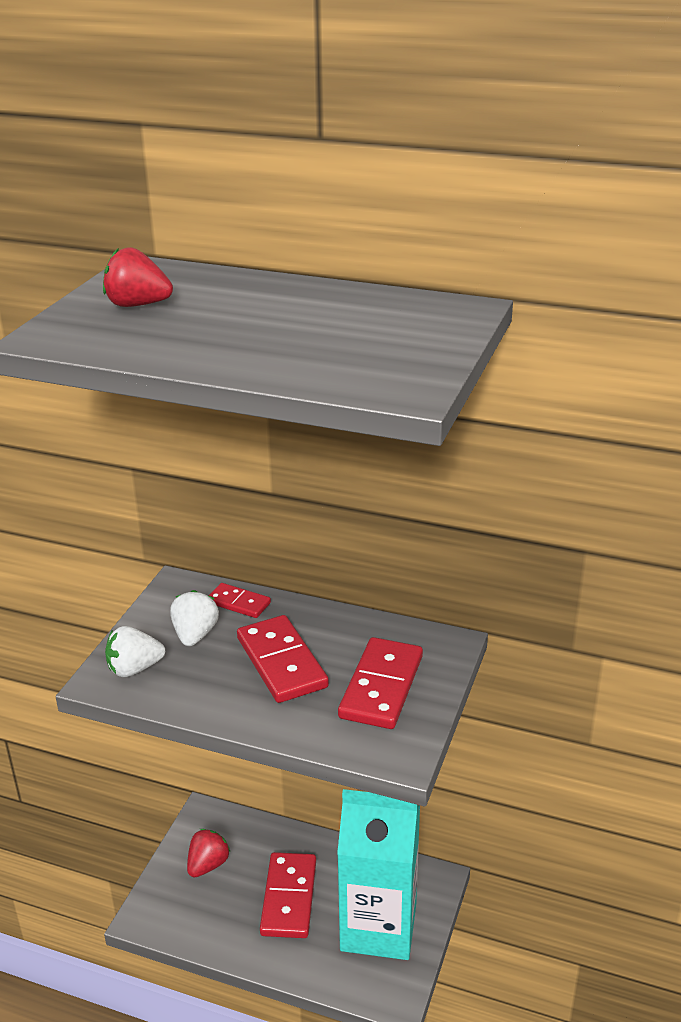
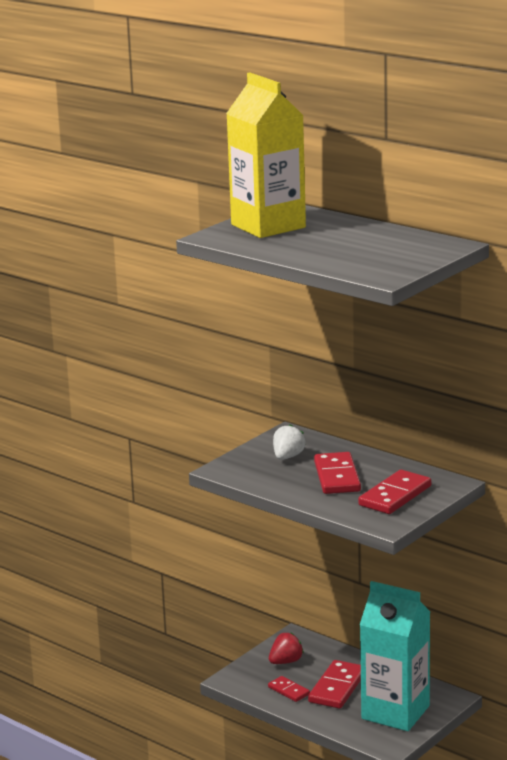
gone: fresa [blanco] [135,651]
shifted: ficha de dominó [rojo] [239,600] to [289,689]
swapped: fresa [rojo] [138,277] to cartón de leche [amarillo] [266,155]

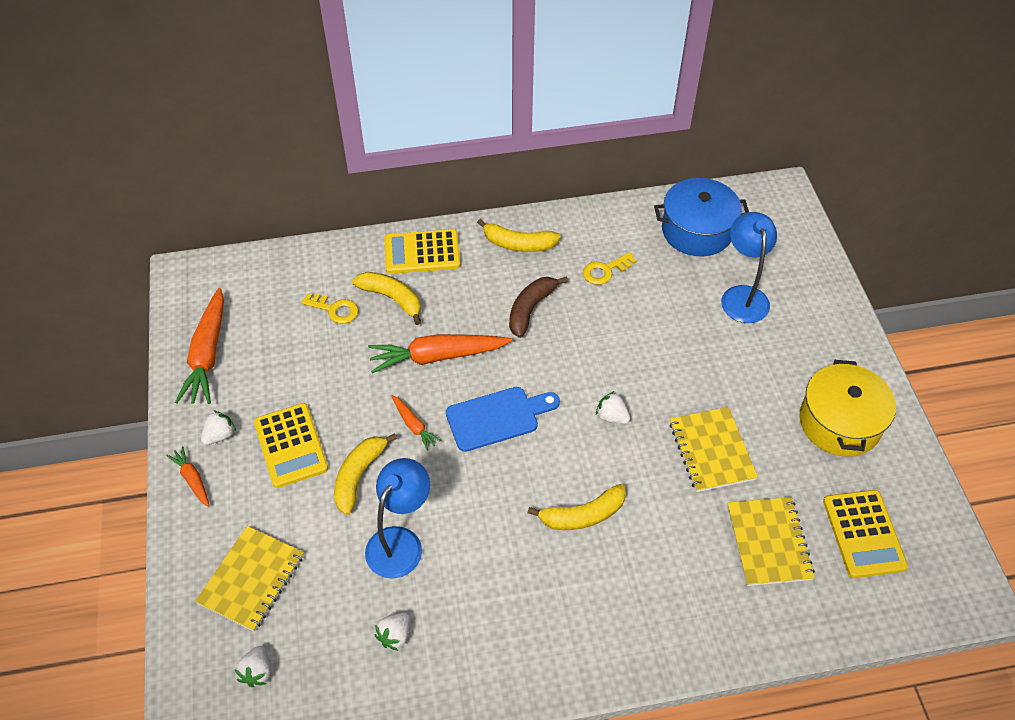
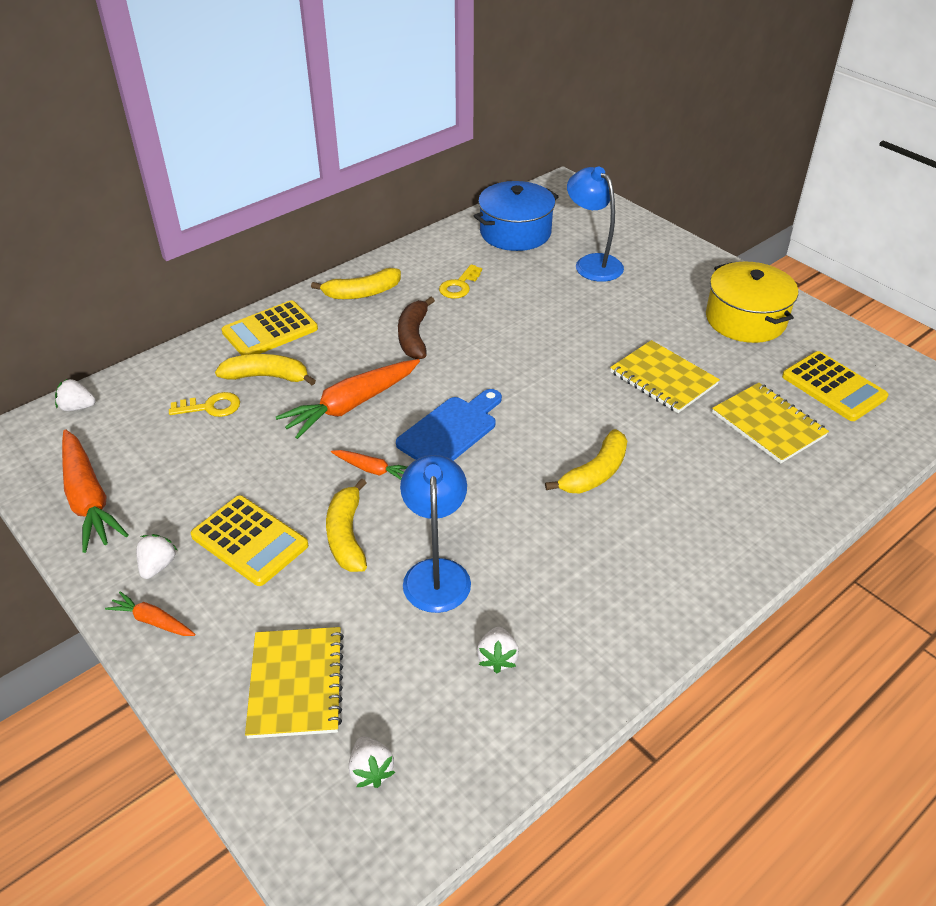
shifted: fresa [blanco] [613,407] to [75,394]

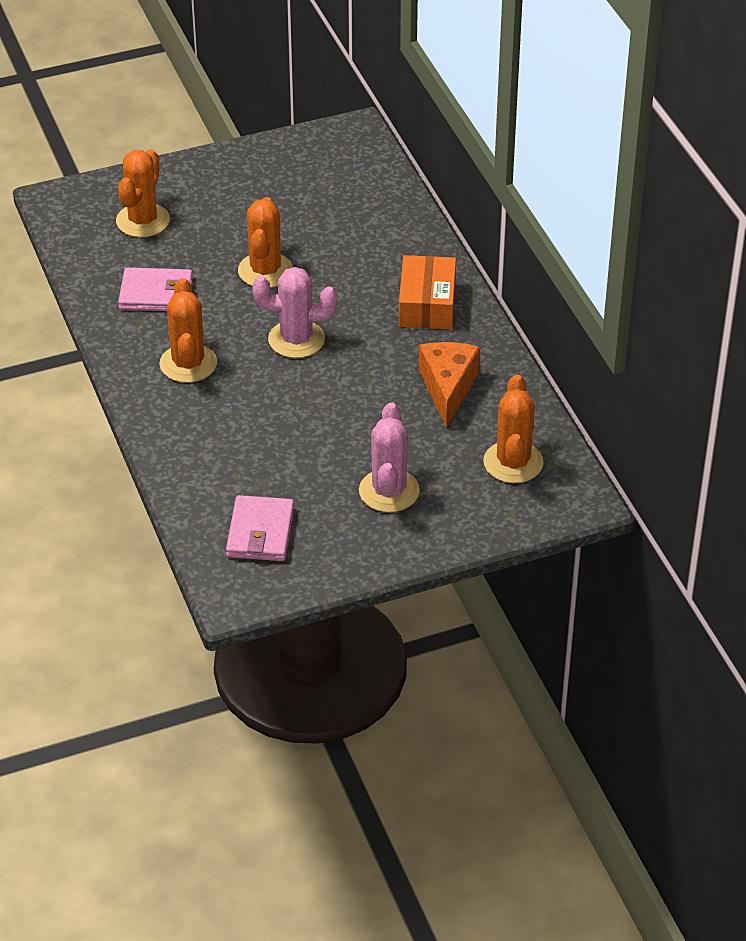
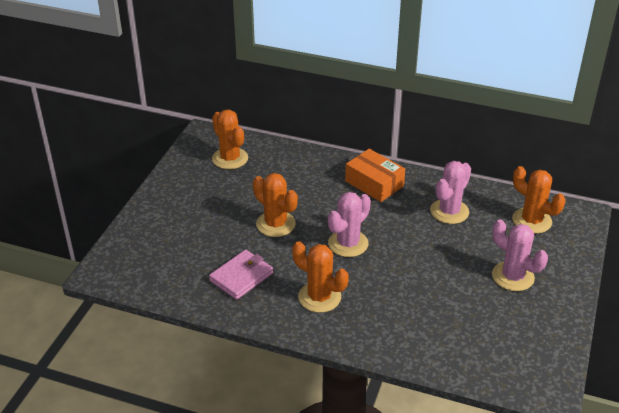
gone: cartera [rosa] [260,528]
shifted: cactus [naranja] [143,193] to [230,139]
swapped: queso [naranja] [449,385] to cactus [rosa] [450,192]

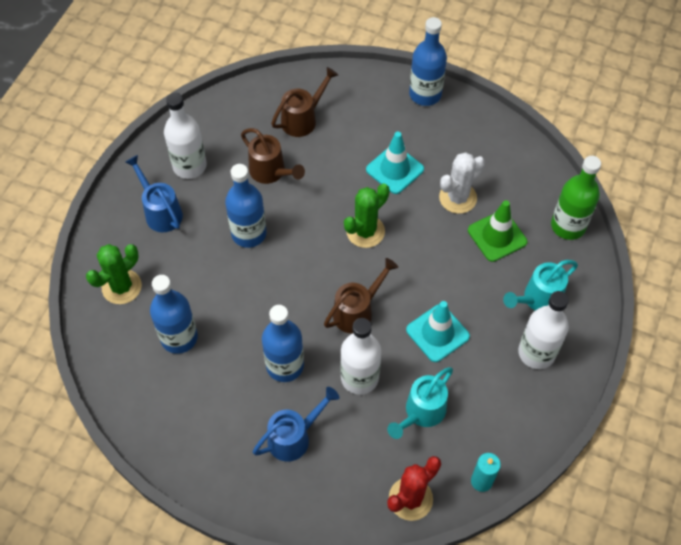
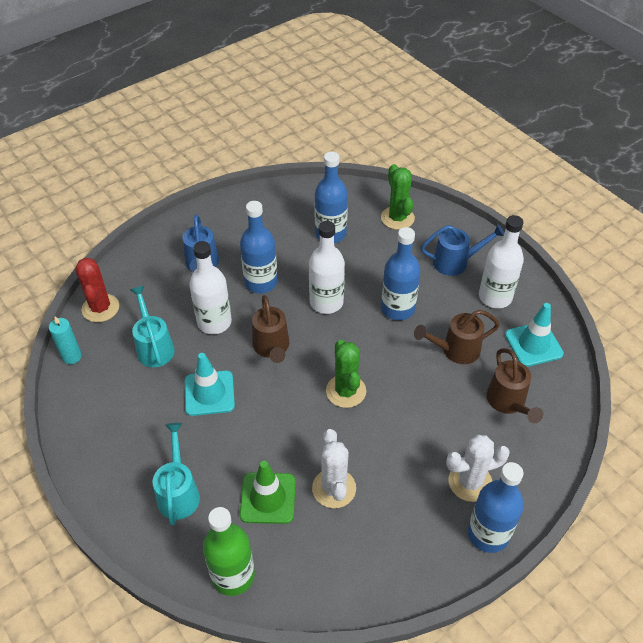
new: cactus [blanco] [478,468]
shifted: cono de tráfico [turquesa] [395,163] to [534,335]; botella [blanco] [543,330] to [327,267]

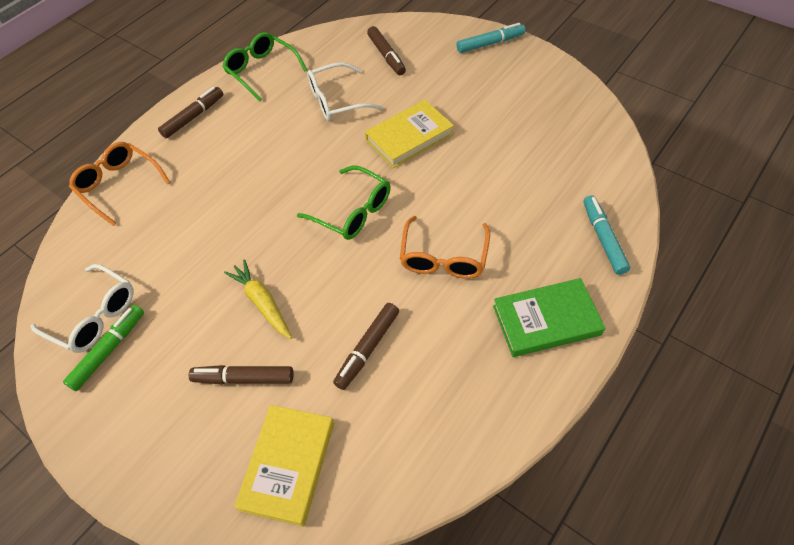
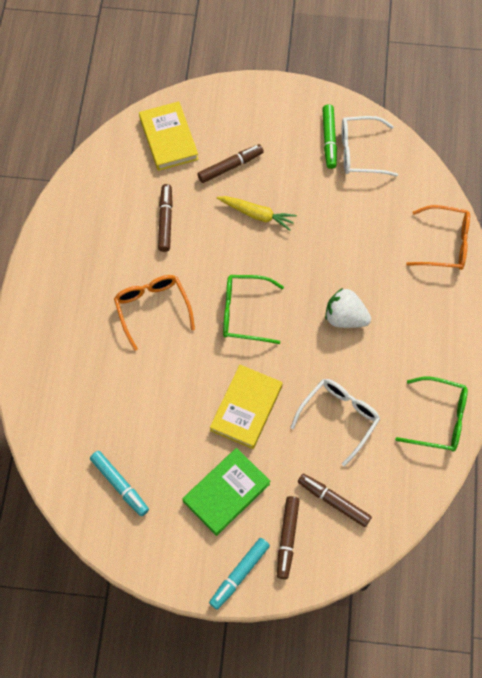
new: fresa [blanco] [348,308]
shifted: rotulador [marrón] [190,112] to [288,537]; rotulador [turquesa] [606,235] to [119,483]; libro [verde] [549,317] to [226,492]

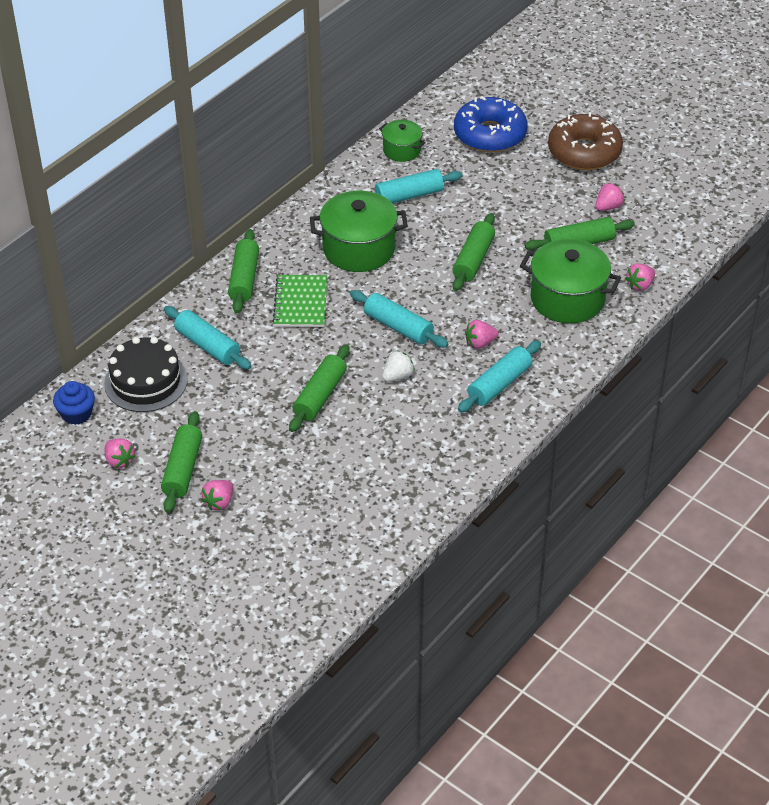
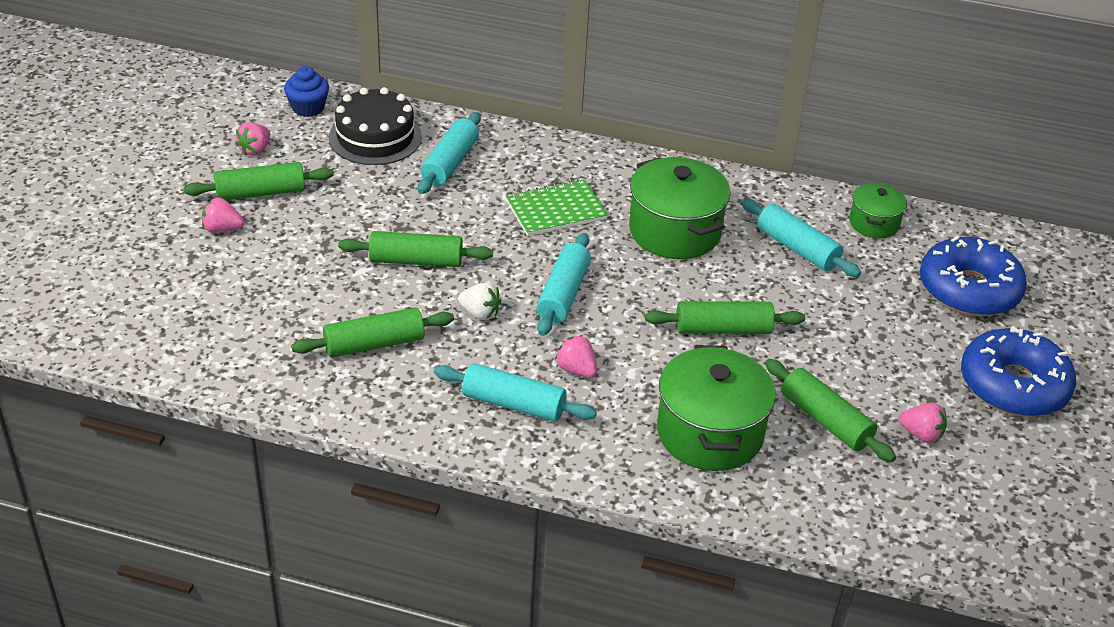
gone: fresa [rosa] [640,277]
shifted: rodillo [verde] [243,271] to [372,333]
repainted: rosquilla [marrón] [585,141] to rosquilla [azul] [1018,371]

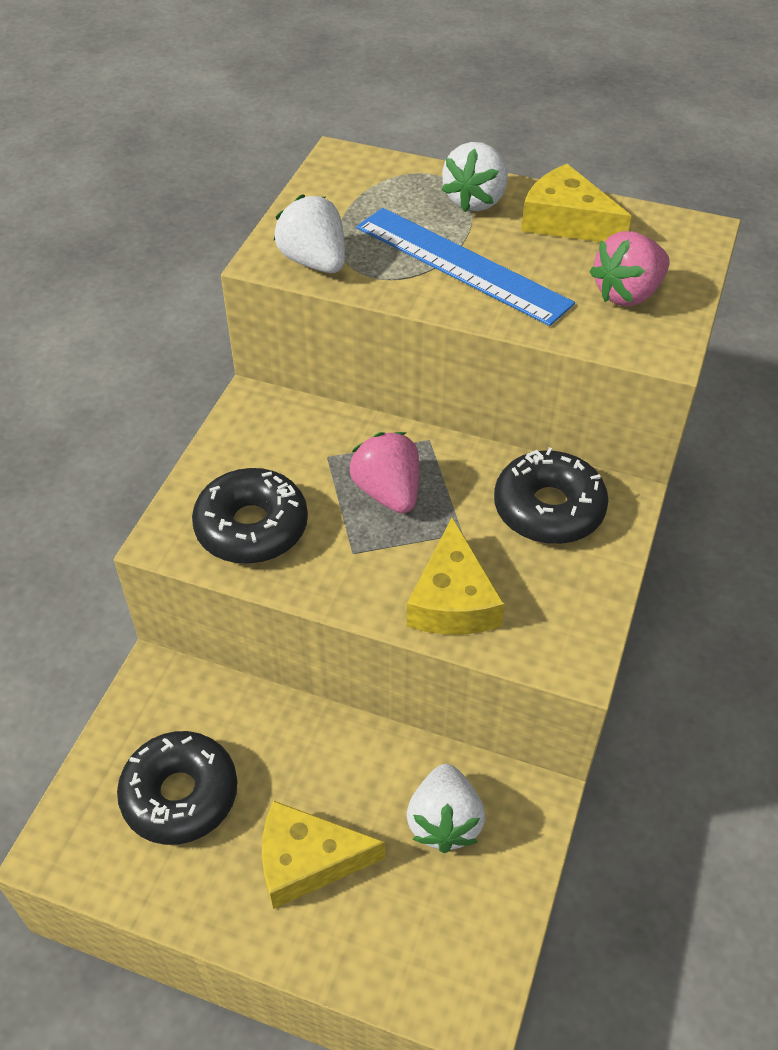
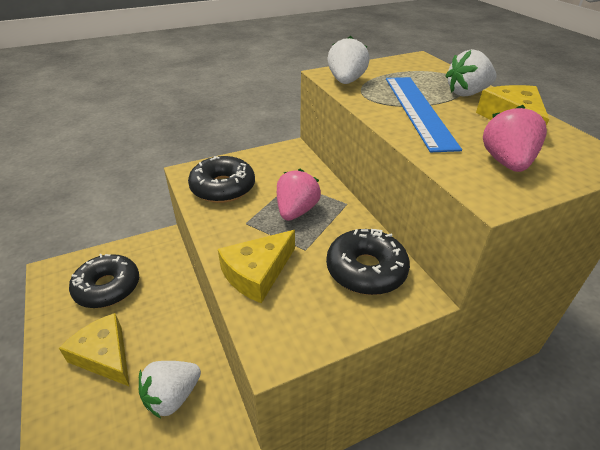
rotated: fresa [rosa] [630,268] = [515,138] 90 degrees clockwise

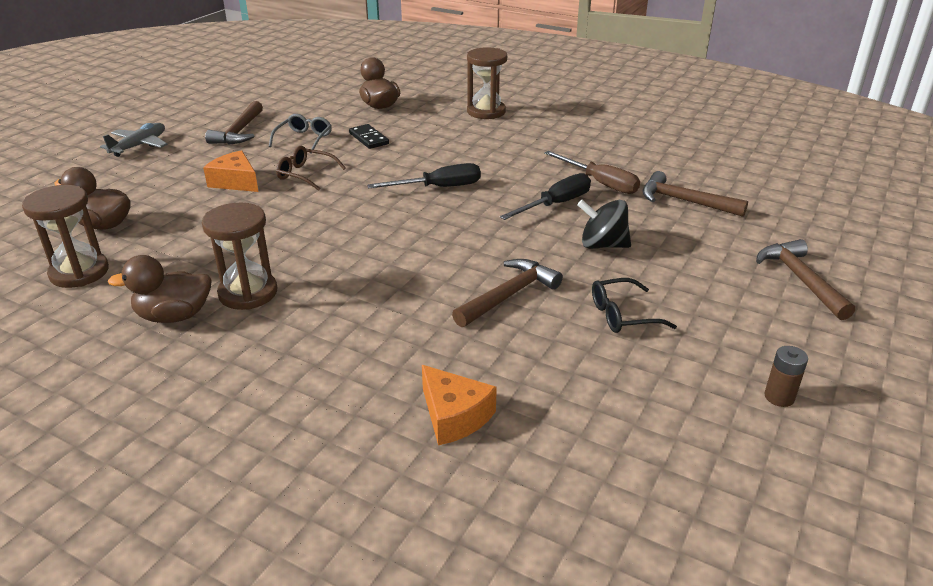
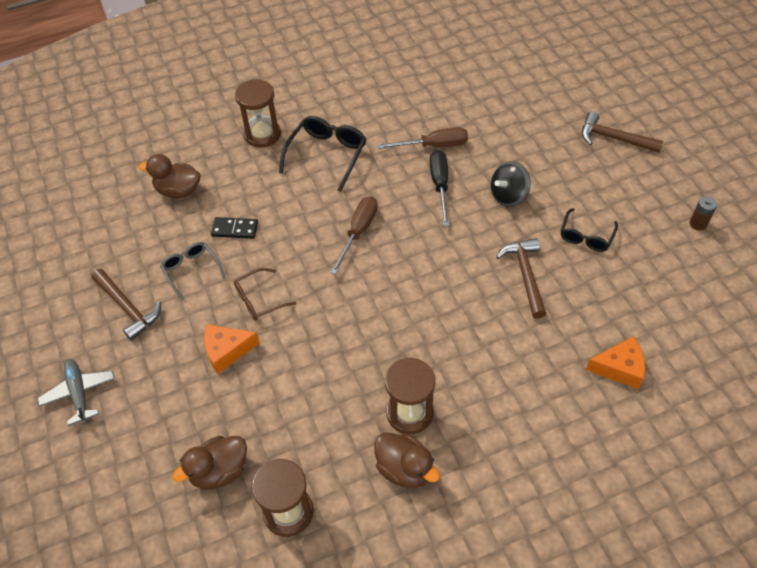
gone: martillo [marrón] [695,194]
new: gafas [negro] [323,154]
repainted: destornillador [negro] [424,175] to destornillador [marrón] [354,235]
rotated: pato [marrón] [160,289] = [407,460] 75 degrees counterclockwise

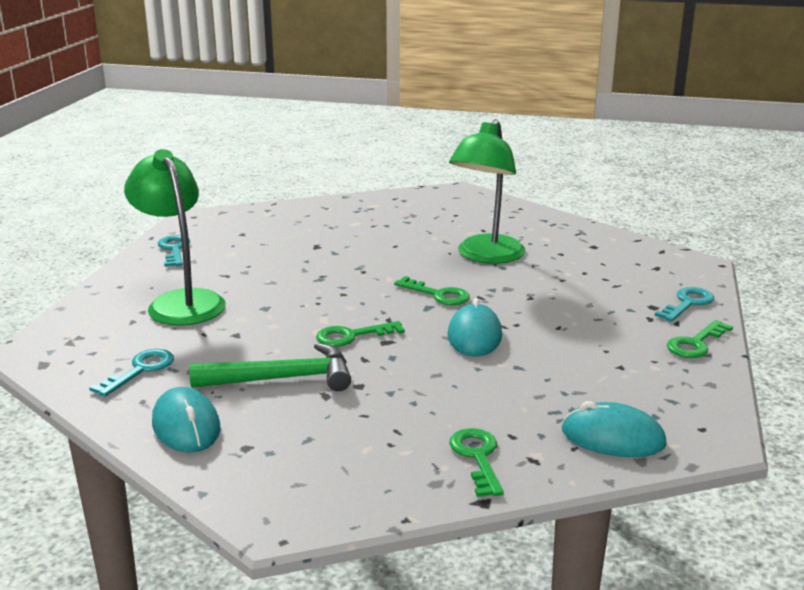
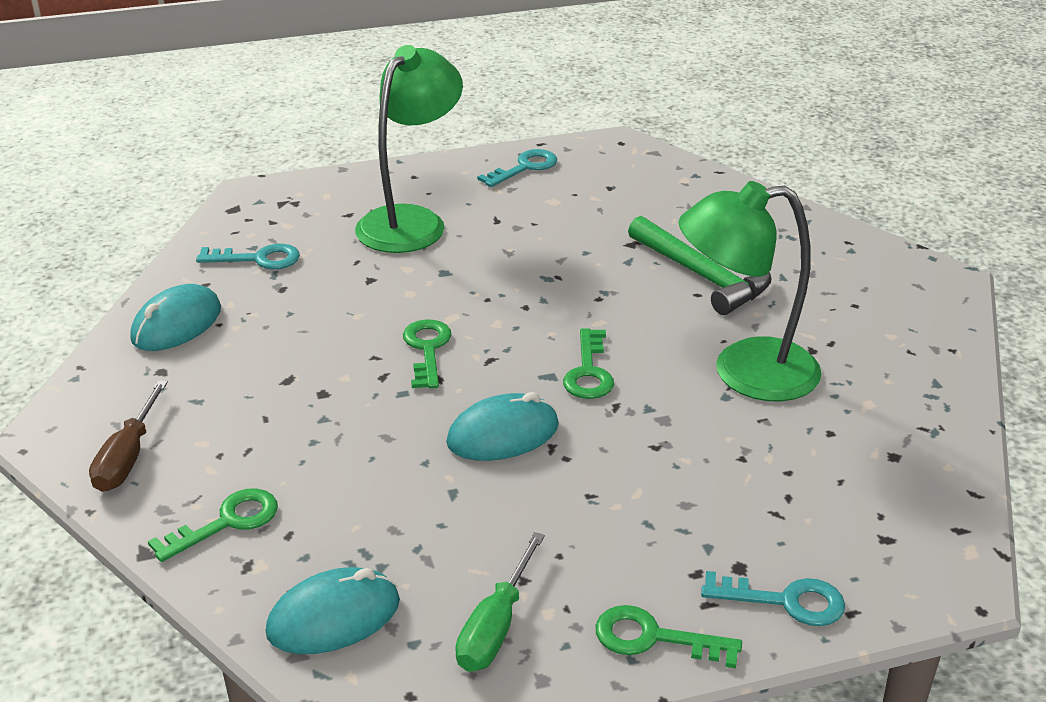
new: destornillador [marrón] [128,436]; destornillador [verde] [500,602]
shifted: martillo [verde] [270,367] to [700,265]
rotated: llave [verde] [360,334] = [427,353] 45 degrees clockwise; ratón [turquesa] [614,429] = [333,610] 75 degrees clockwise

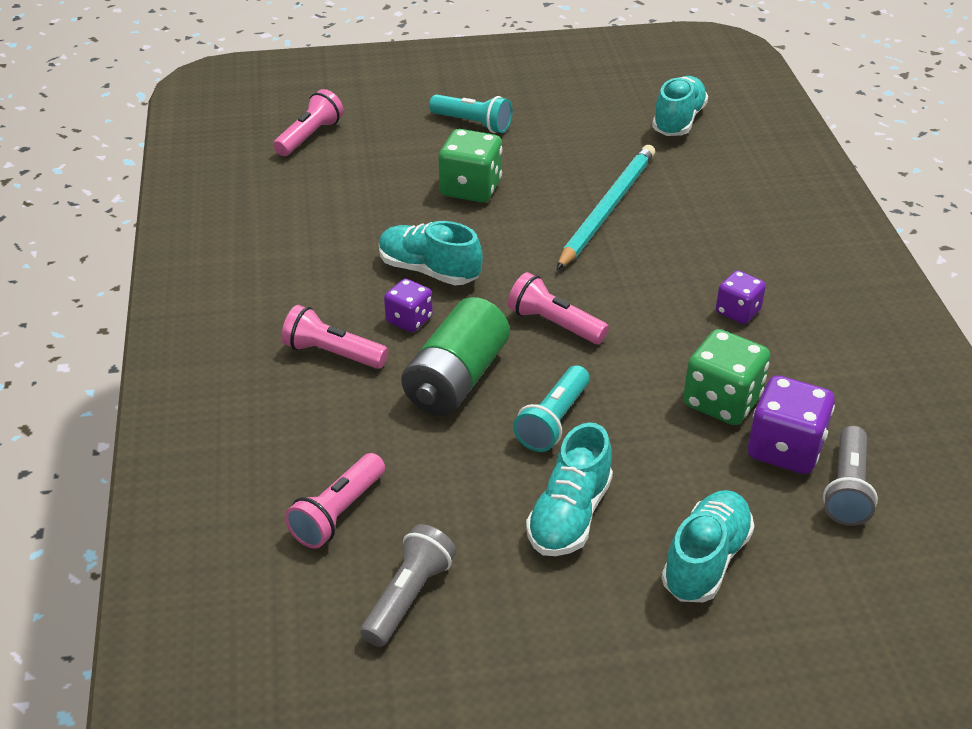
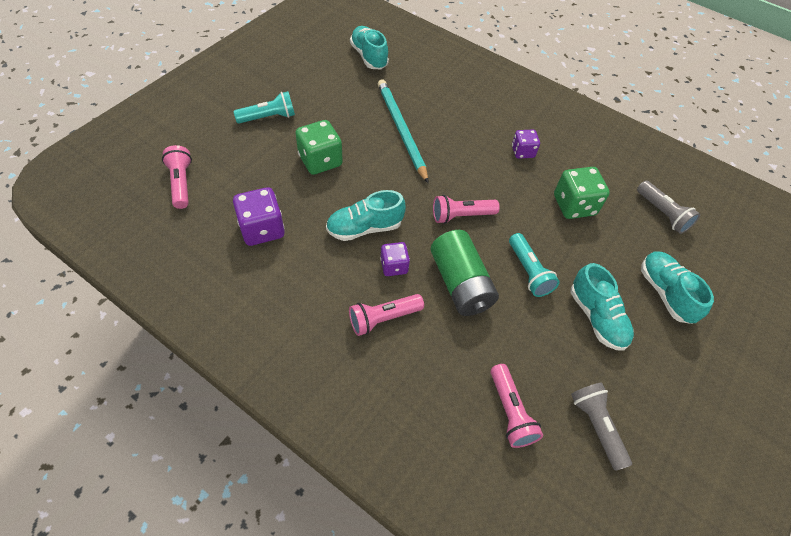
shifted: dado [morado] [791,424] to [259,216]

